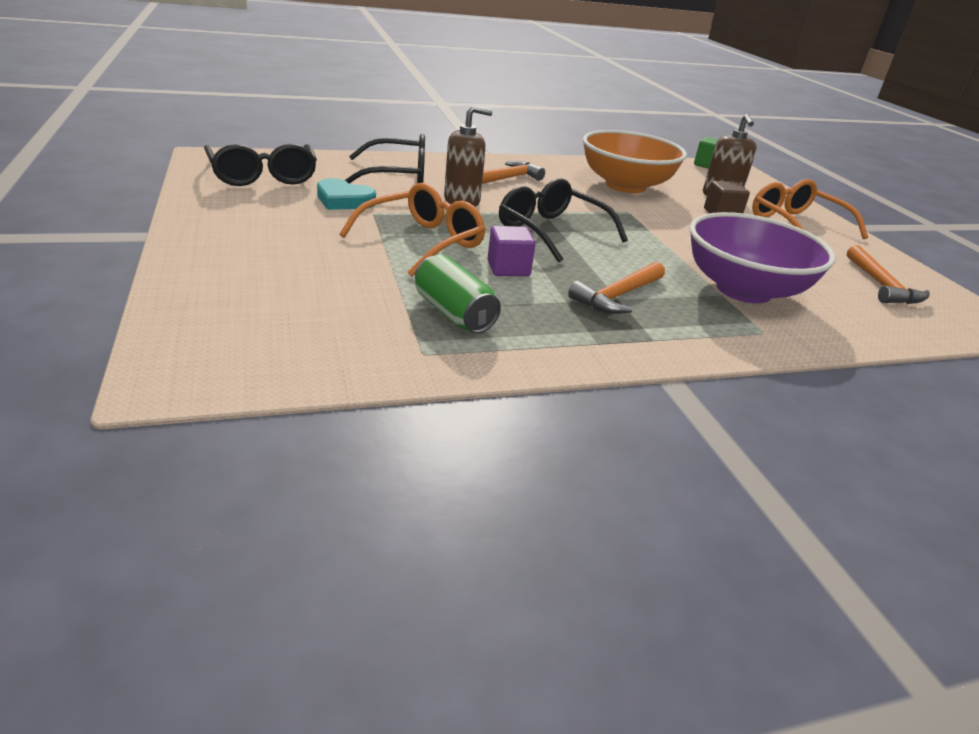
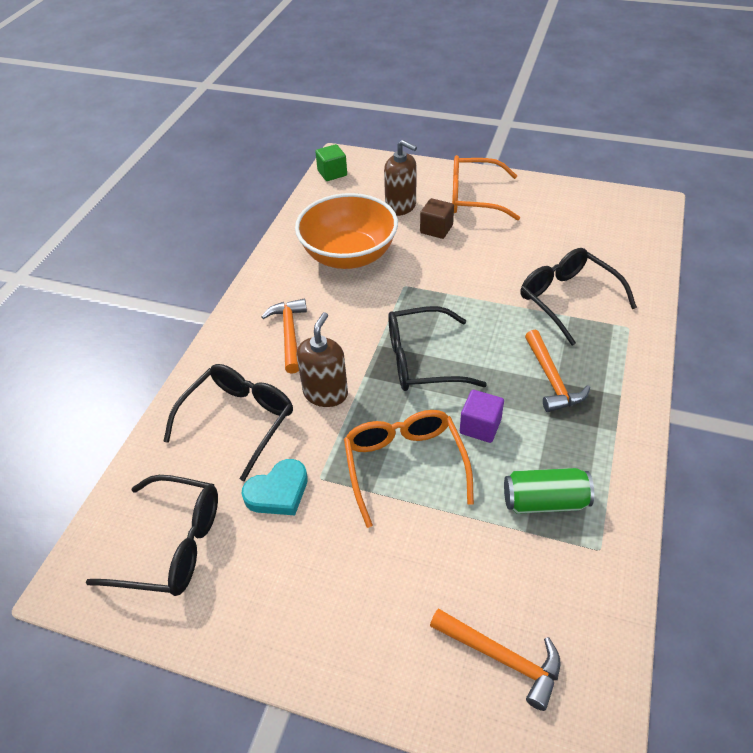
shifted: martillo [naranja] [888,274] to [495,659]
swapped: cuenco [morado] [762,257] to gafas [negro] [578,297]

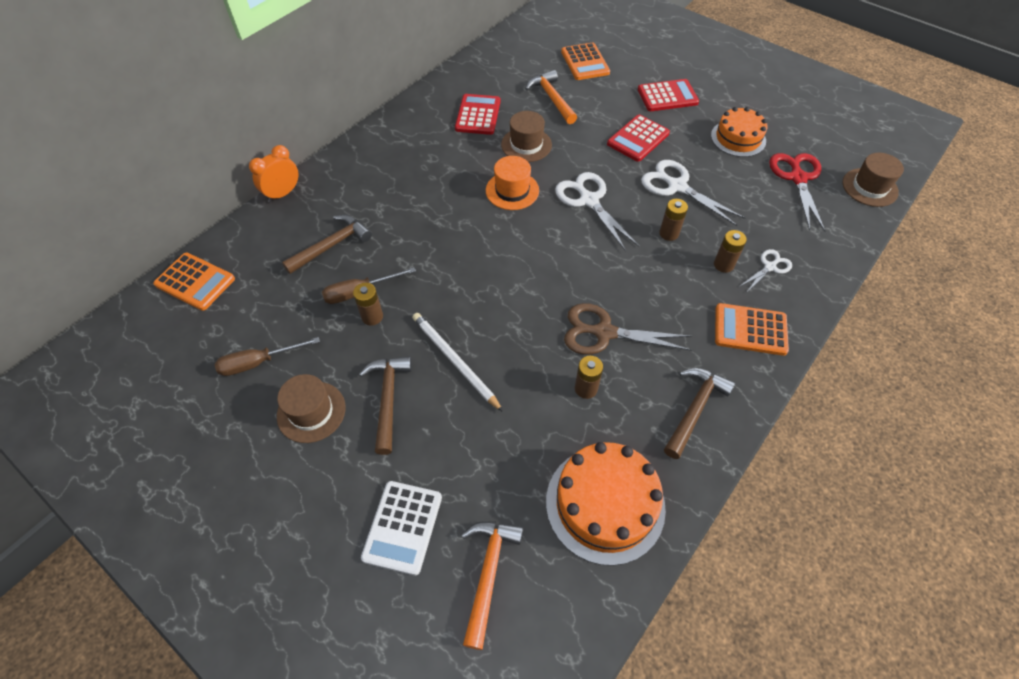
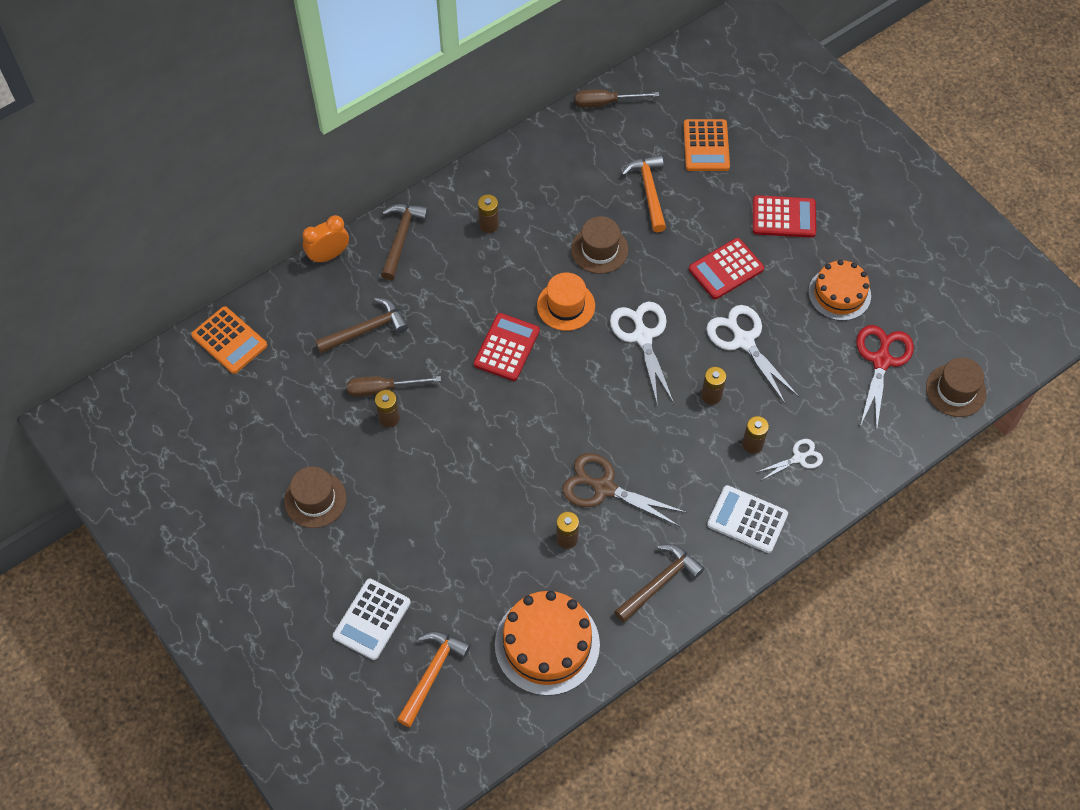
gone: lápiz [blanco] [457,362]
new: pila [marrón] [488,214]
shifted: calculadora [rojo] [477,114] to [507,347]; destornillador [marrón] [267,356] to [617,98]; martillo [marrón] [385,405] to [404,242]
repainted: calculadora [naranja] [752,329] to calculadora [blanco] [747,519]

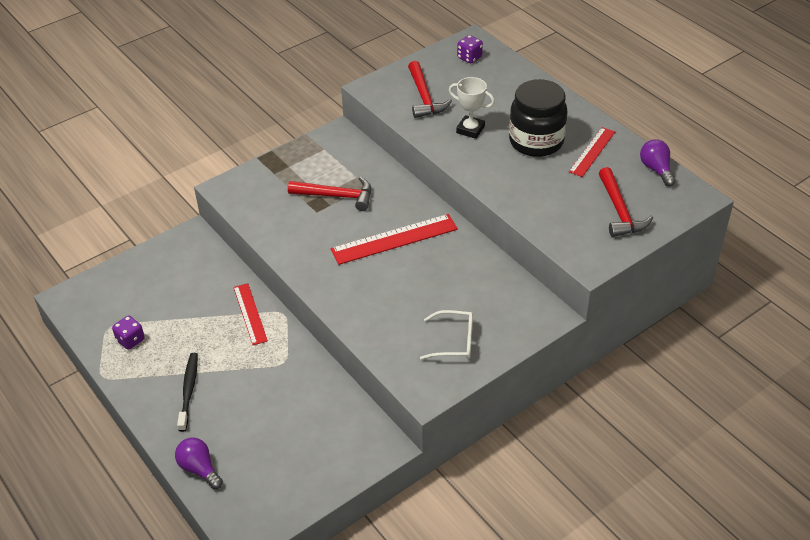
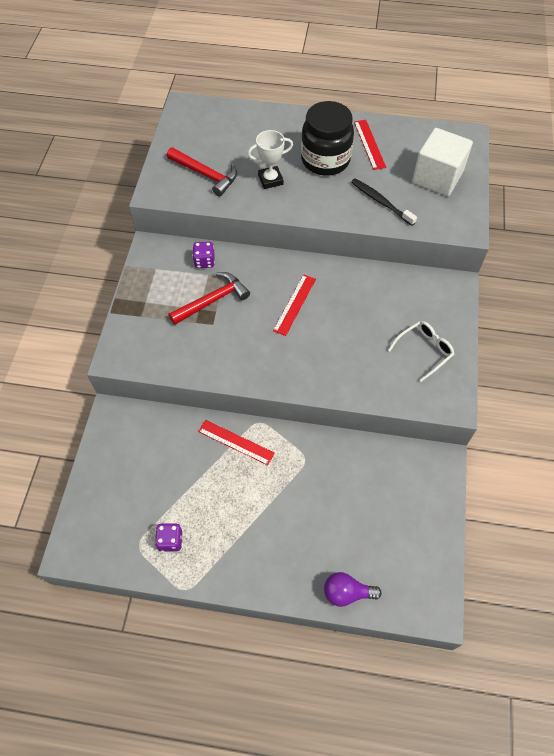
gone: bombilla [morado] [658,162]
shifted: dado [morado] [470,49] to [203,255]; cepillo de dientes [negro] [187,392] to [384,202]
swapped: martillo [rojo] [626,202] to cubo [blanco] [442,162]
scaled: regla [rojo] [394,239] = [294,305] x0.64

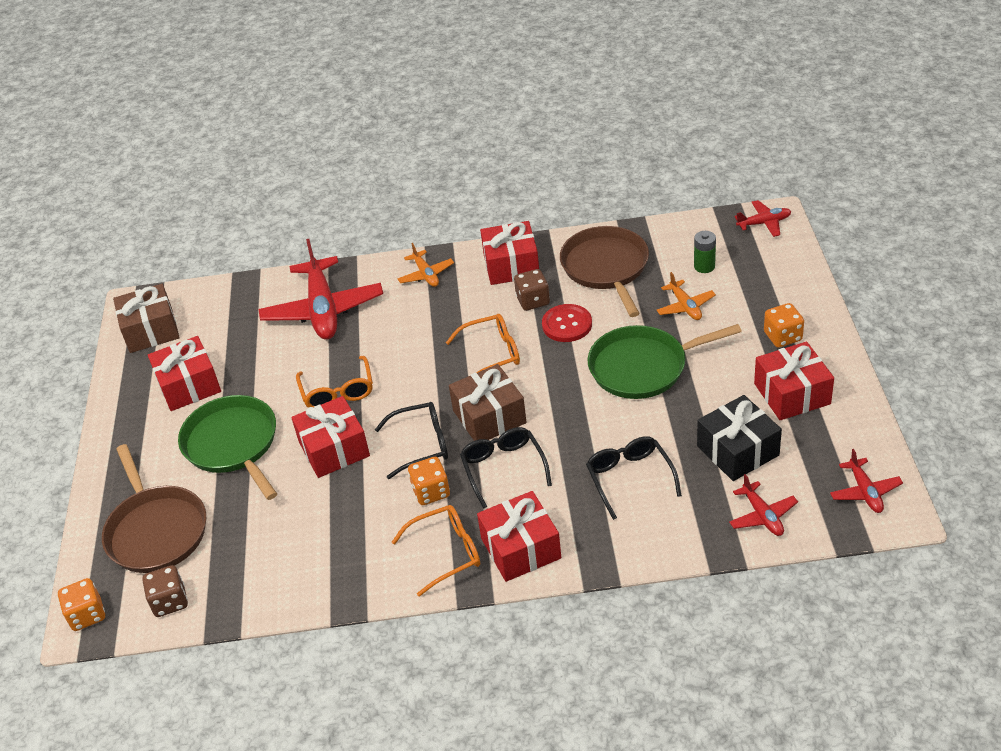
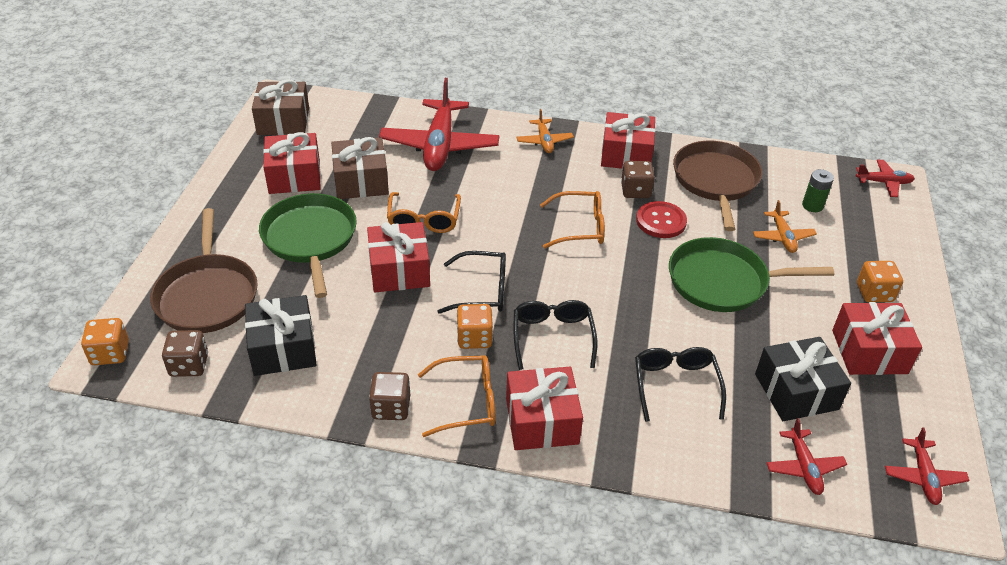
new: regalo [negro] [280,335]; dado [marrón] [389,396]
shifted: regalo [marrón] [488,402] to [360,168]

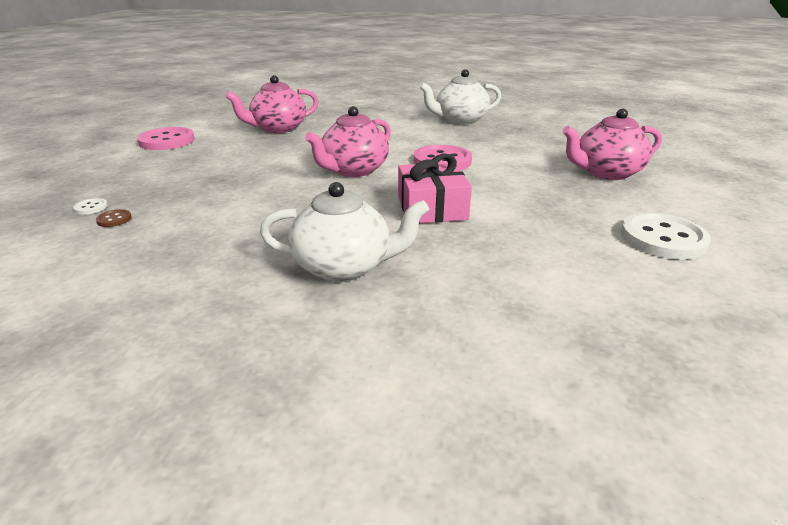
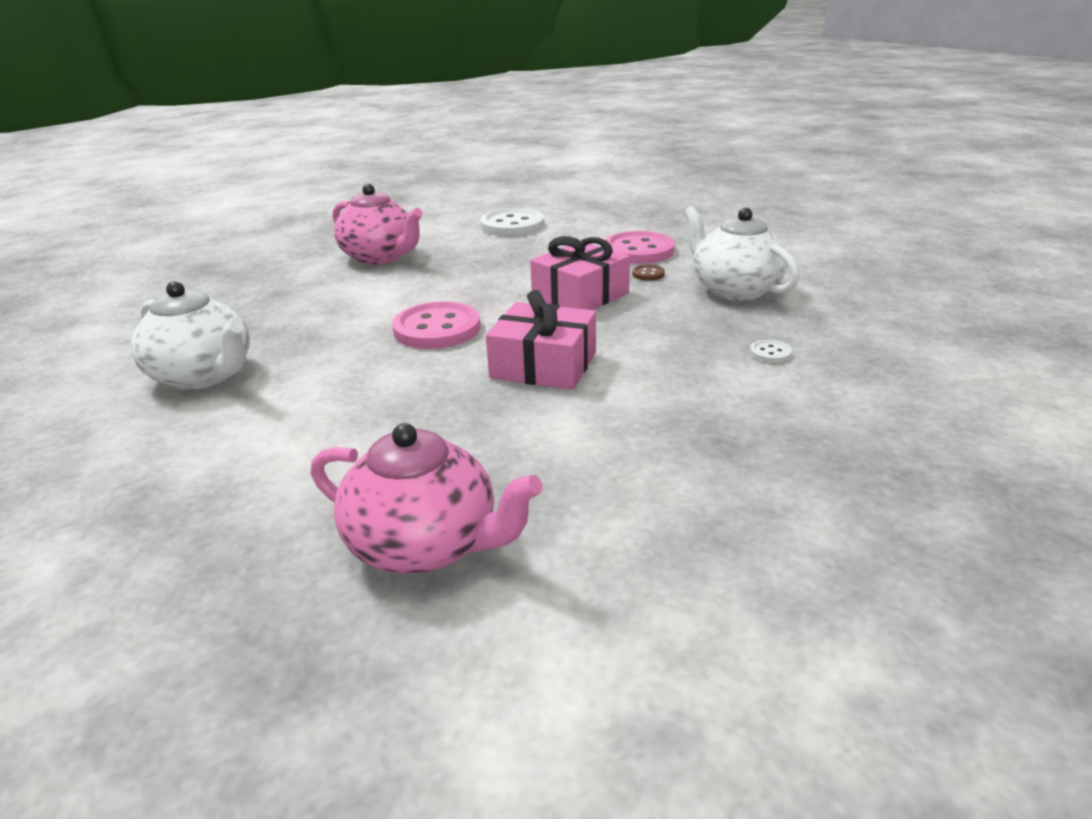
shifted: botón [rosa] [166,138] to [640,247]; botón [blanco] [90,206] to [771,351]; botón [marrón] [114,218] to [648,273]
swapped: tetera [rosa] [348,141] to regalo [rosa] [541,340]

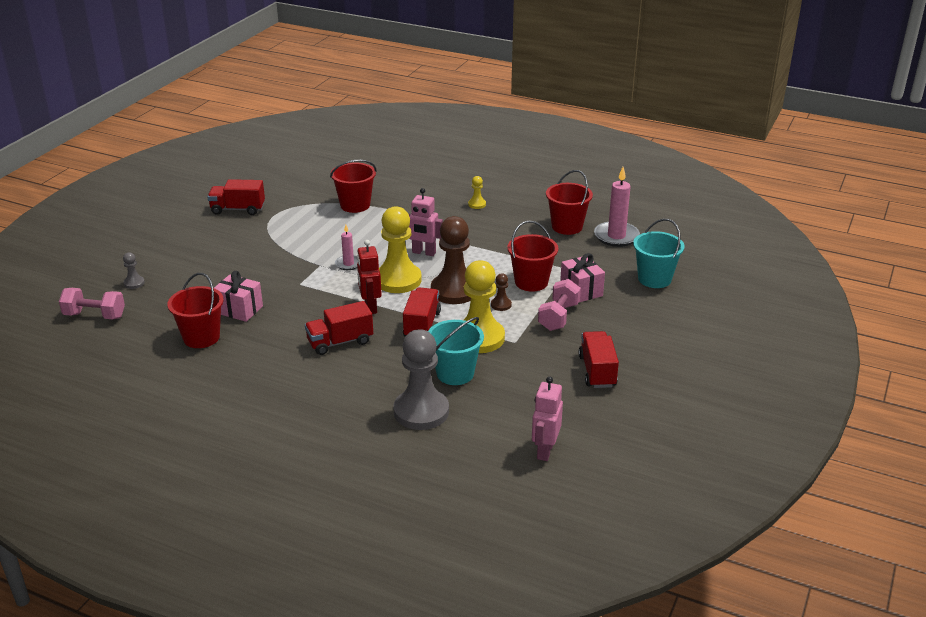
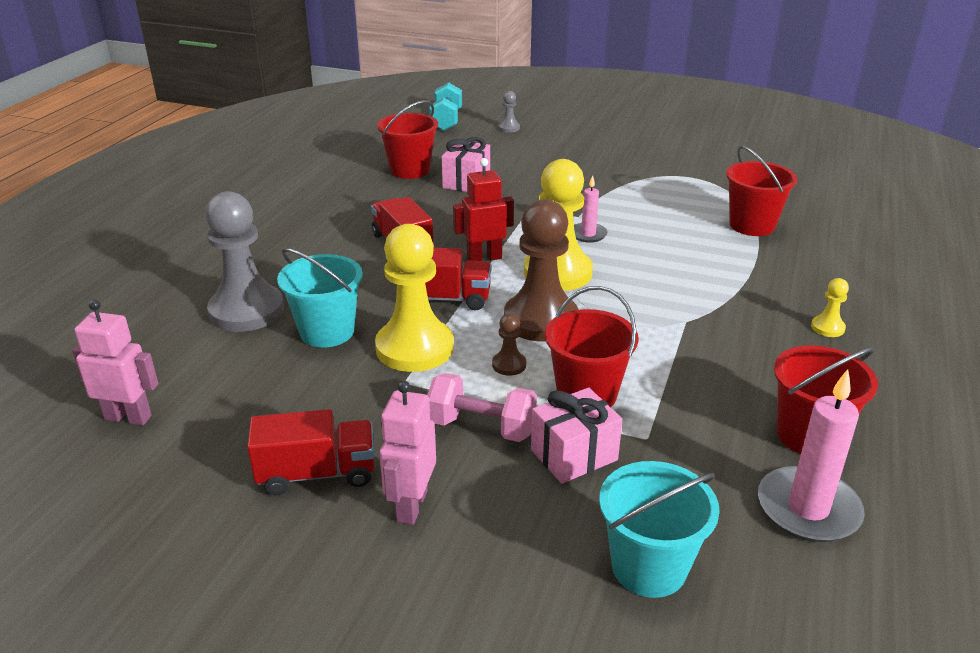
gone: camión [rojo] [236,197]
shifted: robot [rosa] [426,222] to [407,453]
repainted: mancuerna [rosa] [92,303] to mancuerna [turquesa] [445,106]

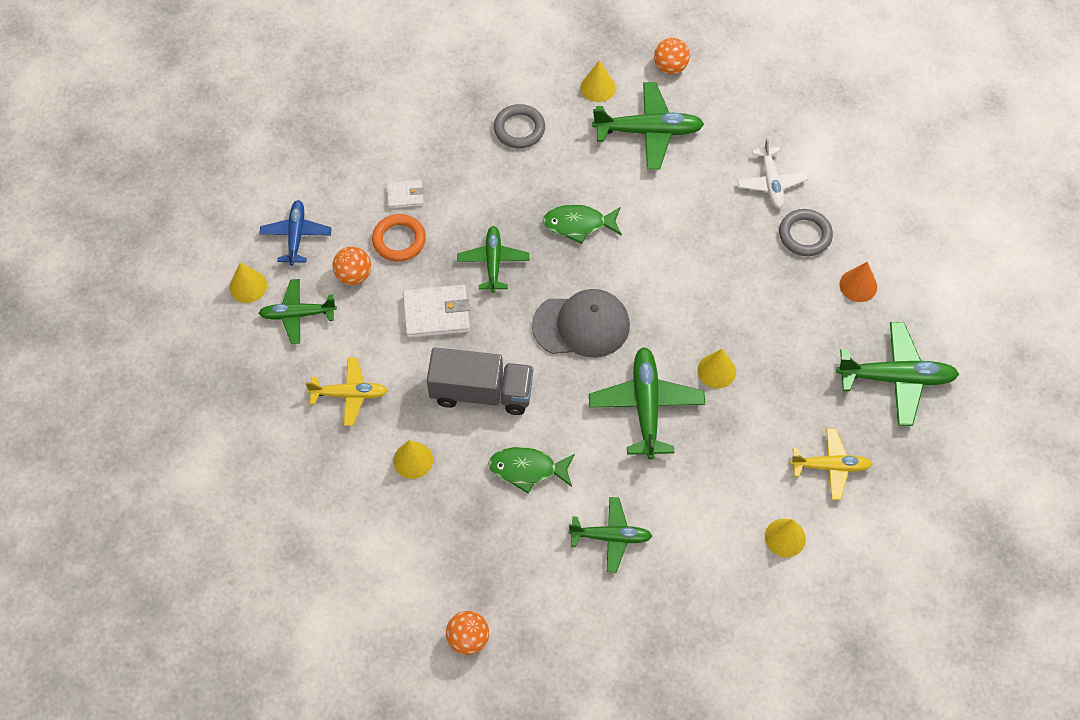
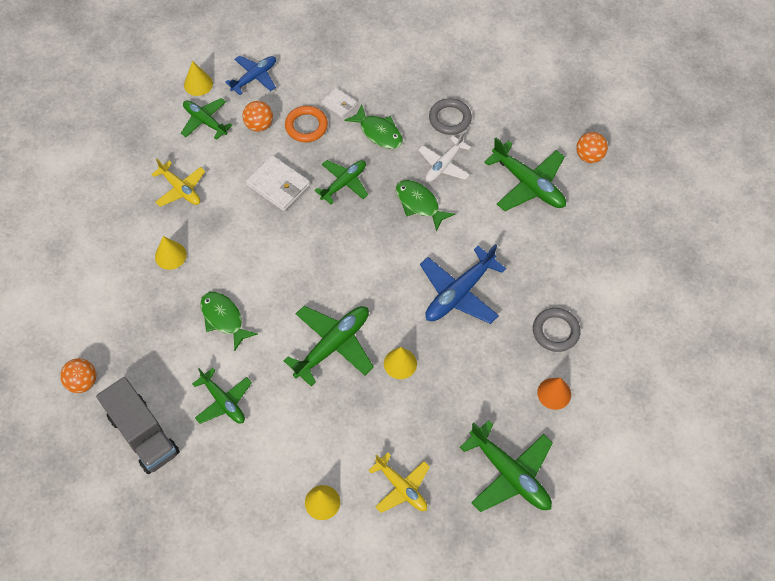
gone: cono [amarillo] [598,81]; gorra [gris] [581,323]
new: pez [verde] [373,127]; avión [azul] [463,284]
shifted: avión [blanco] [772,173] to [444,157]; camión [gris] [480,381] to [138,425]

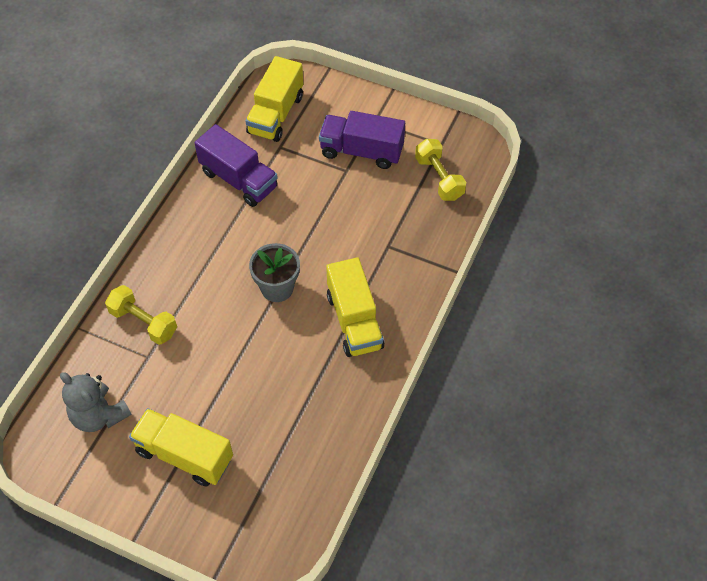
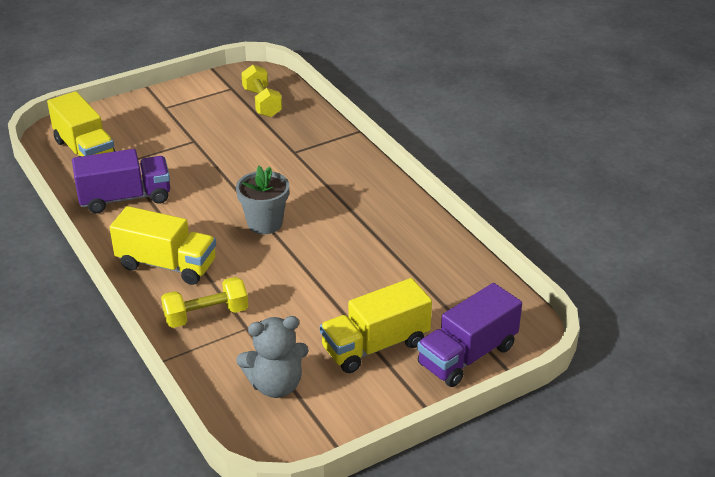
shifted: camión [morado] [362,140] to [469,335]; camión [amarillo] [355,307] to [162,245]
rotated: mancuerna [amarillo] [440,170] = [261,91] 60 degrees clockwise

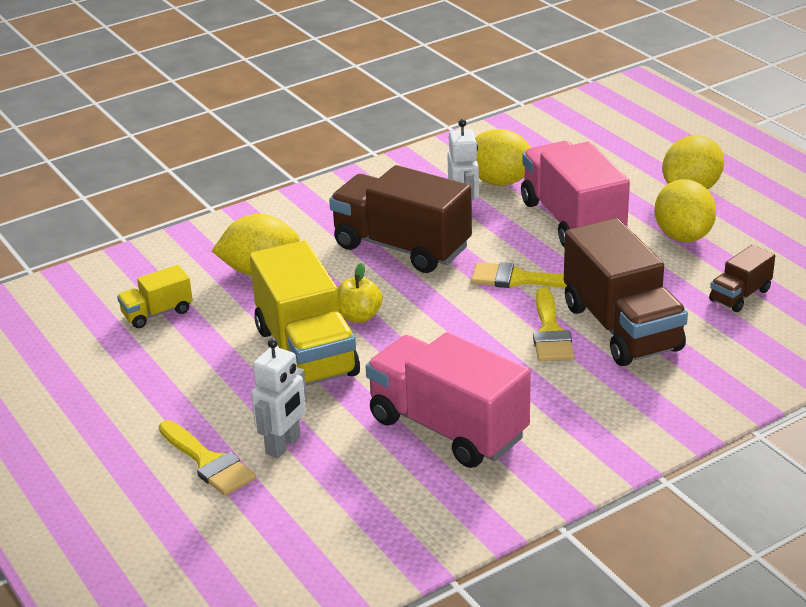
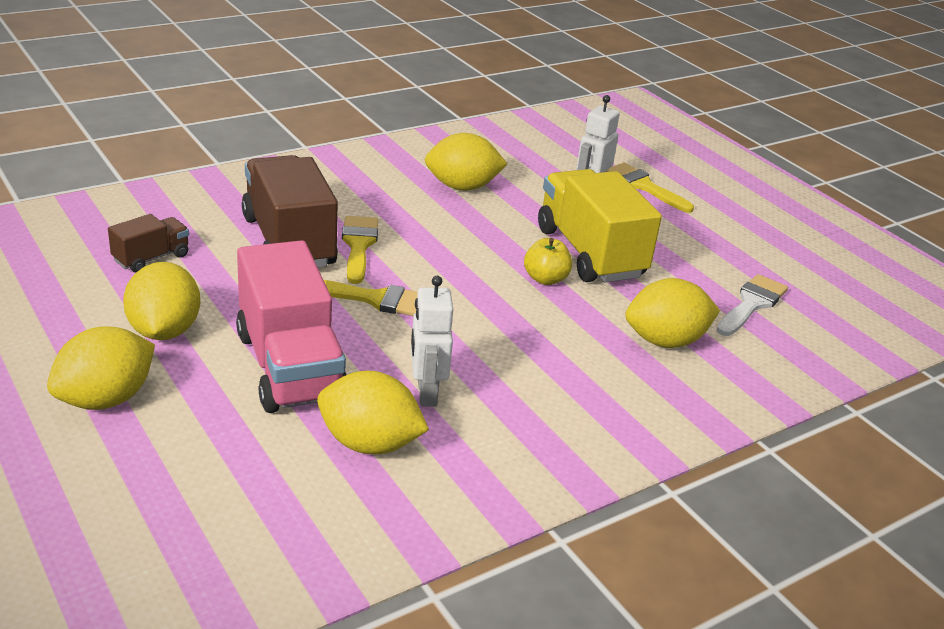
gone: camión [marrón] [400,219]
swapped: camión [amarillo] [155,296] to pincel [blanco] [752,305]; camión [rosa] [448,400] to limón [amarillo] [466,162]

